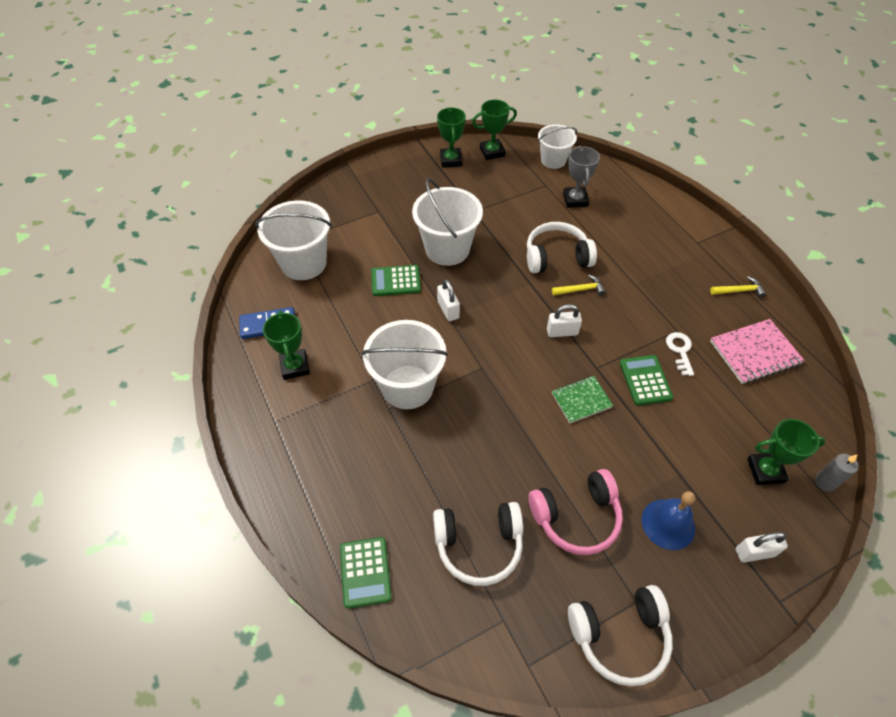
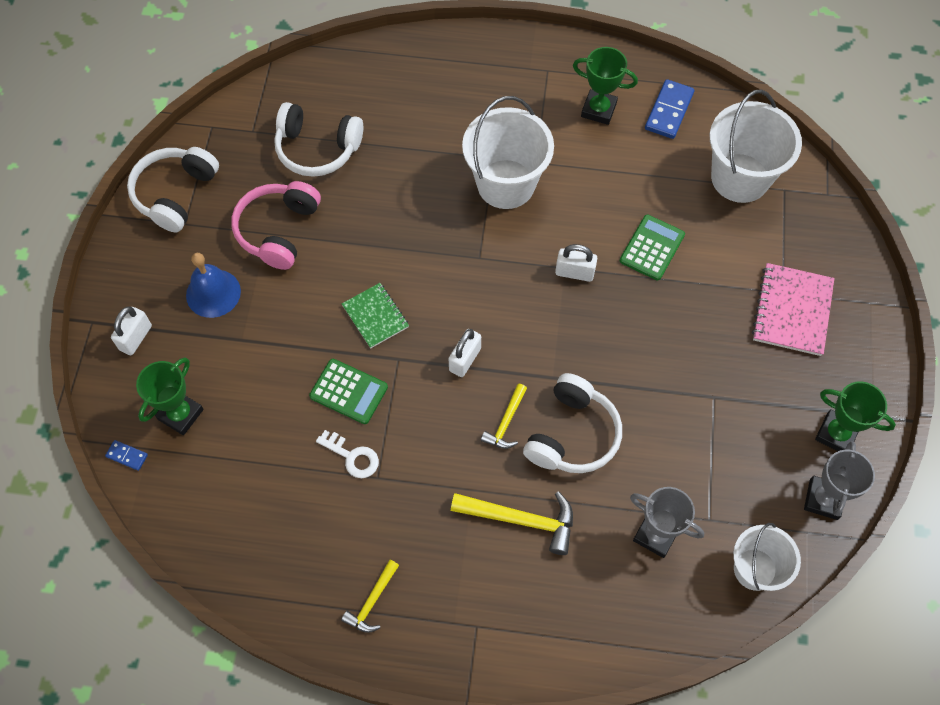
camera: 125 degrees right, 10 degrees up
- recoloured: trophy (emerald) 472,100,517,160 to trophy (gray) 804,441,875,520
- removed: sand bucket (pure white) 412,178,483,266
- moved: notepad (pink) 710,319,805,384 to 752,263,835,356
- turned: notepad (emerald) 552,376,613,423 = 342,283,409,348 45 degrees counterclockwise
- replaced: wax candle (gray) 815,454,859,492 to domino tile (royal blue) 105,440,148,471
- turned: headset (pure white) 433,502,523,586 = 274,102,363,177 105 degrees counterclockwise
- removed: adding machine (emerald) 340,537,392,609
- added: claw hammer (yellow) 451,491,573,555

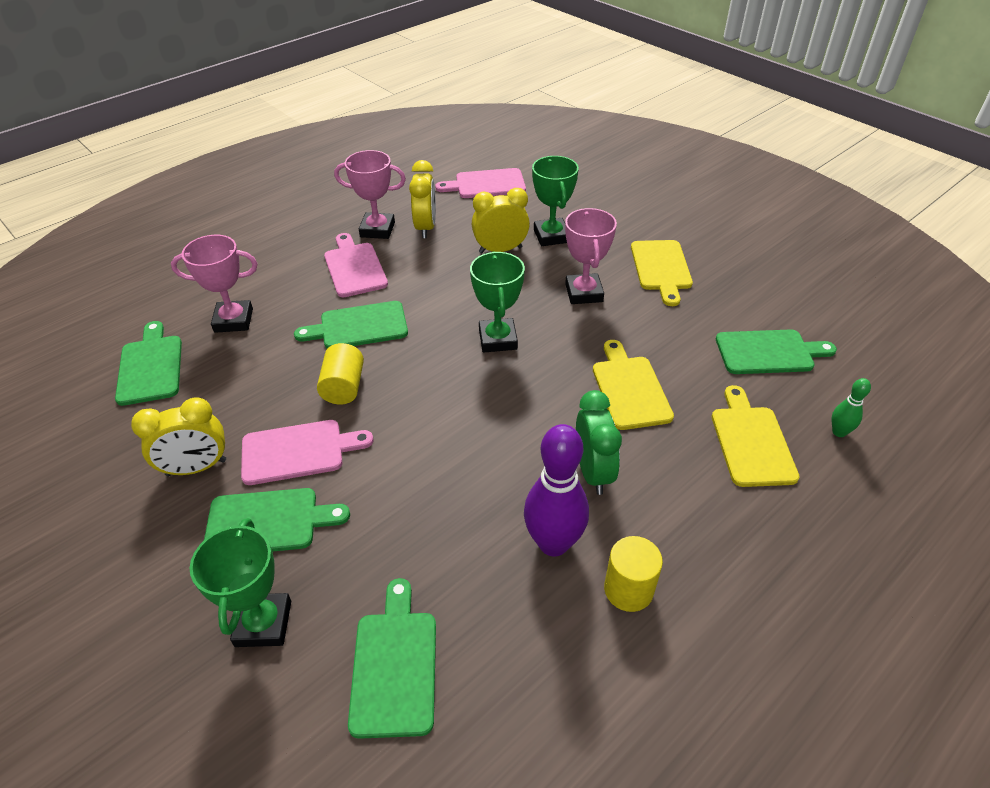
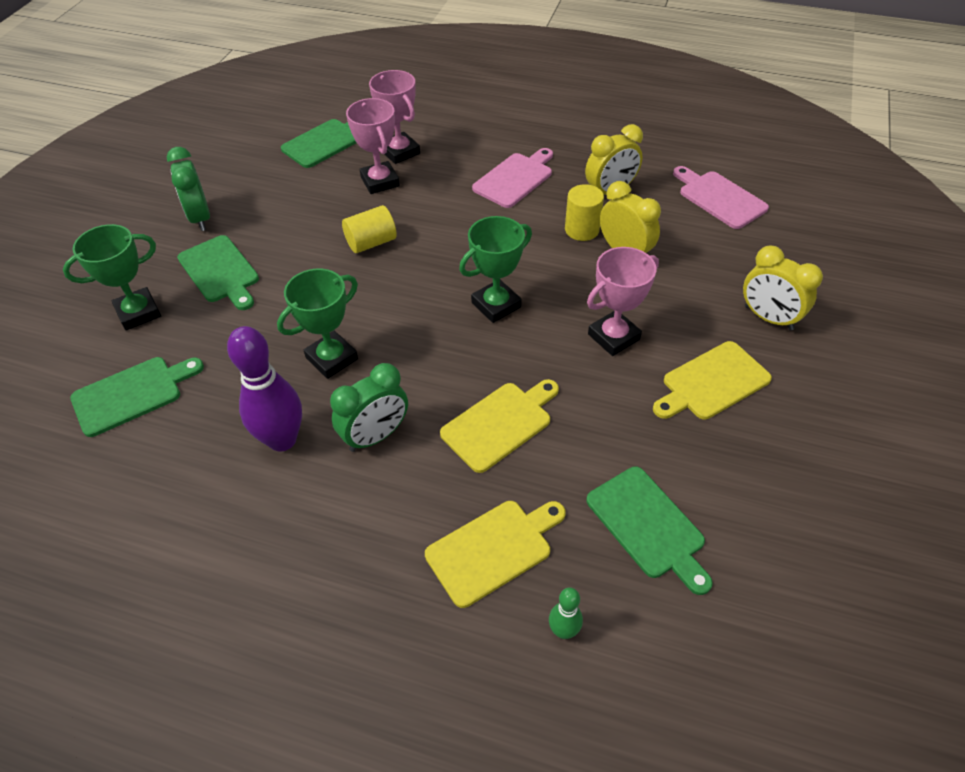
camera: 60 degrees right, 5 degrees up
- moved: trophy (pink) 334,150,406,239 to 346,98,400,194
- moved: trophy (emerald) 532,156,579,246 to 277,269,358,379
- removed: cutting board (emerald) 294,301,408,349
- moved: alarm clock (yellow) 131,397,226,476 to 743,245,823,330
- removed: cutting board (pink) 241,420,374,485
- moved: solid cylinder (yellow) 604,536,663,612 to 565,184,604,241
- added: alarm clock (emerald) 167,147,210,231

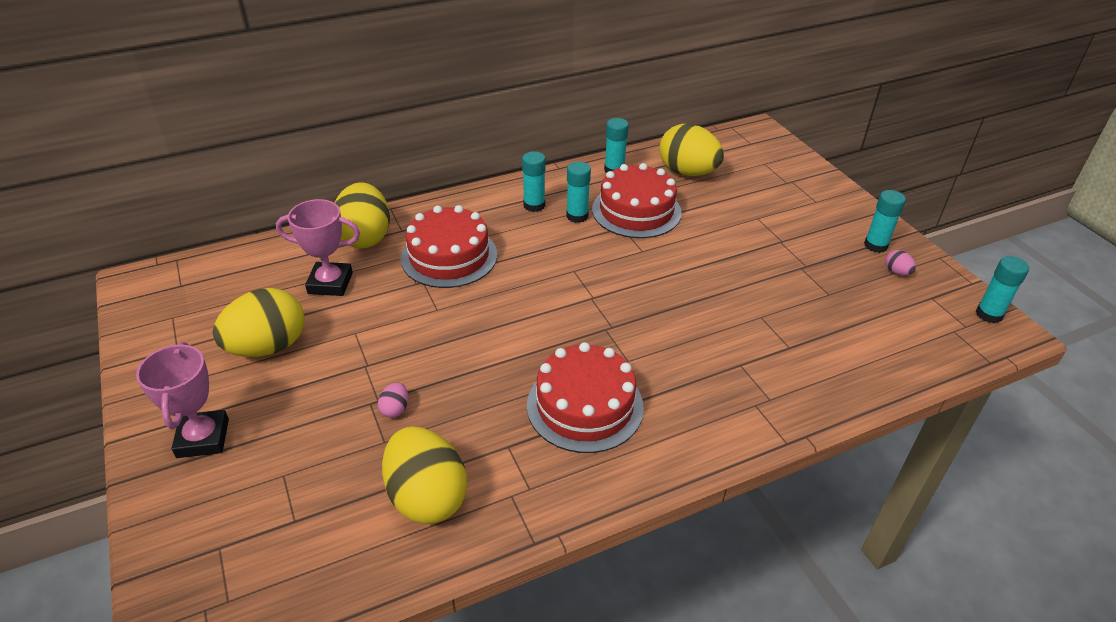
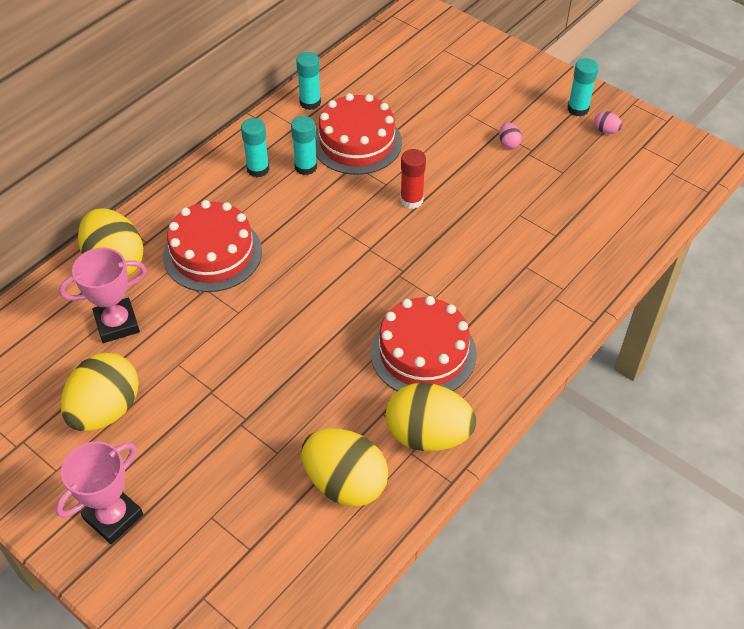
camera: 25 degrees left, 10 degrees up
- moved: egg (yellow) 659,124,724,176 to 386,383,476,451
- removed: glue stick (aqua) 976,256,1029,323
- turned: trophy (pink) 136,342,229,458 = 56,441,143,544 75 degrees clockwise
- moved: egg (pink) 378,382,408,418 to 499,122,522,149
- added: glue stick (scarlet) 400,149,426,209

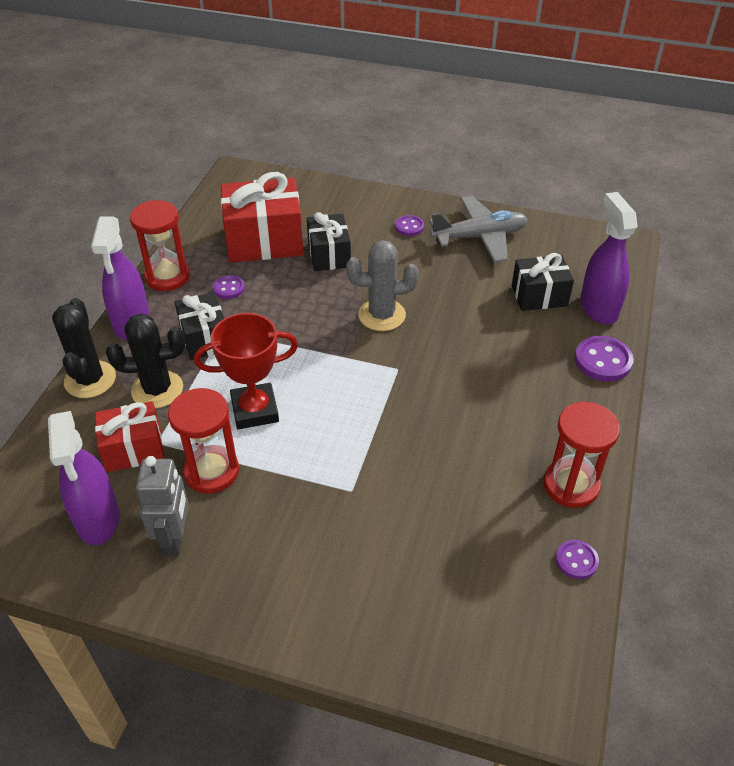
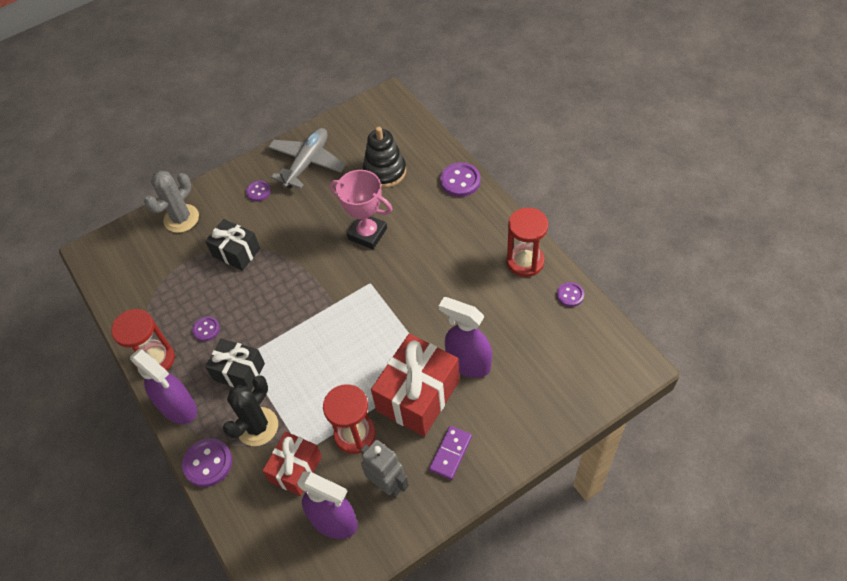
camera: 45 degrees left, 10 degrees up
- moved: gift (scarlet) 221,172,304,263 to 371,334,460,437
- moved: spray bottle (purple) 580,192,638,324 to 439,297,492,378
- moved: prickly plant (gray) 346,240,419,331 to 144,171,199,233
- replaced: gift (ebony) 512,253,574,311 to stacking rings (ebony) 363,127,406,188
- replaced: prickly plant (ebony) 52,298,116,398 to shirt button (purple) 182,438,232,487
- removed: trophy (scarlet) 194,313,298,429
- added: trophy (pink) 330,170,393,249
- added: domino tile (purple) 429,426,472,480

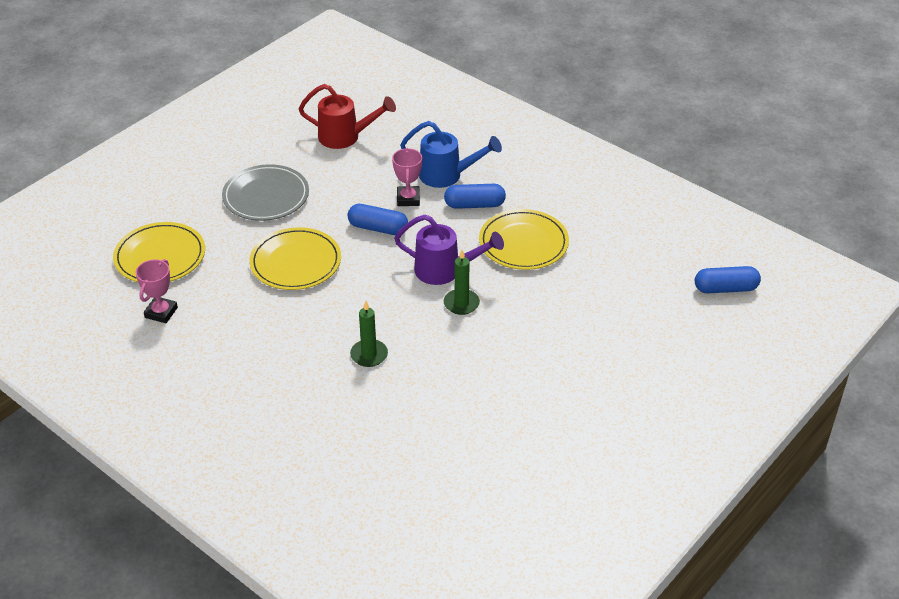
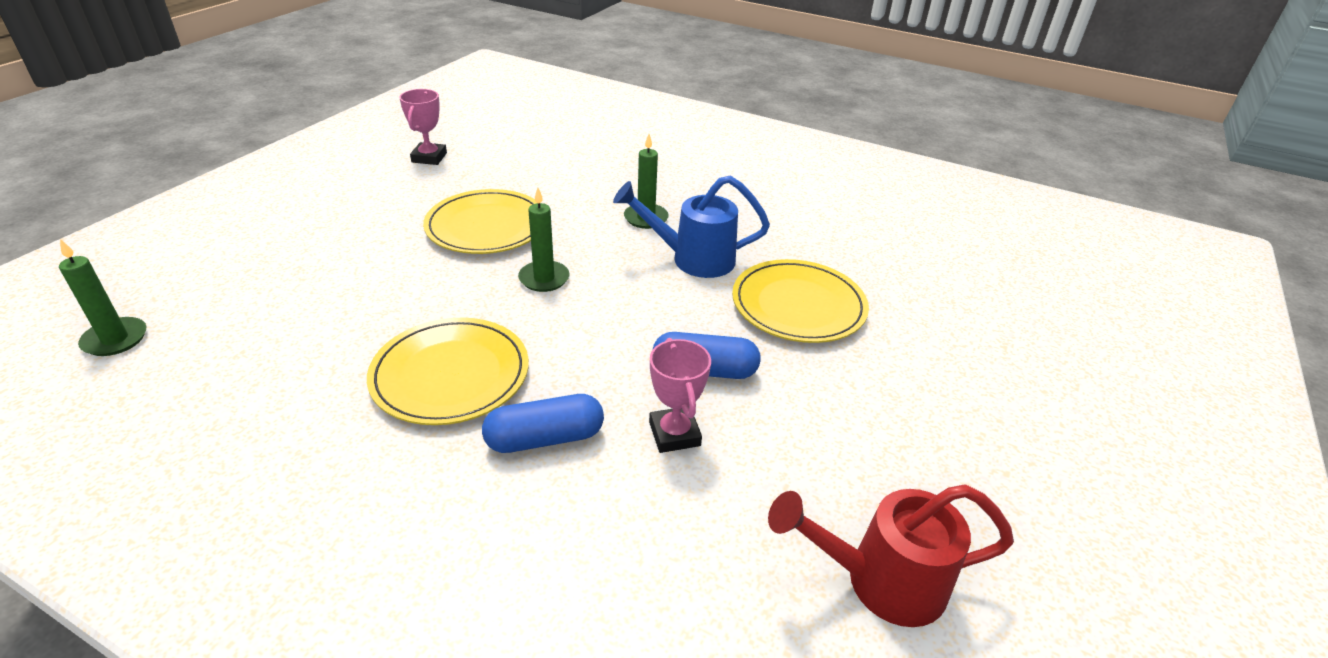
camera: 165 degrees right, 5 degrees down
- moved: watering can (royal blue) 400,121,502,188 to 613,175,770,278
- removed: flat dish (gray) 222,164,309,221
- removed: watering can (purple) 394,214,504,285
- moved: flat dish (yellow) 113,222,205,282 to 423,189,537,254
- moved: trophy (pink) 136,259,178,323 to 399,89,447,165
- replaced: capsule (royal blue) 695,266,761,293 to wax candle (emerald) 59,239,147,356

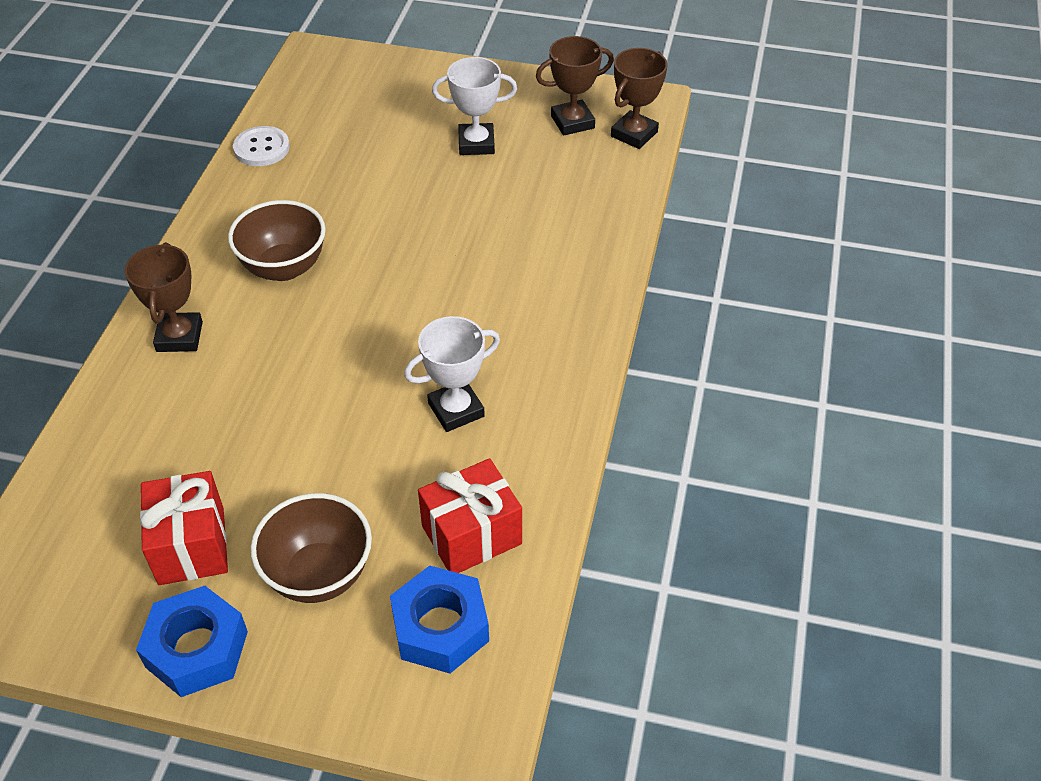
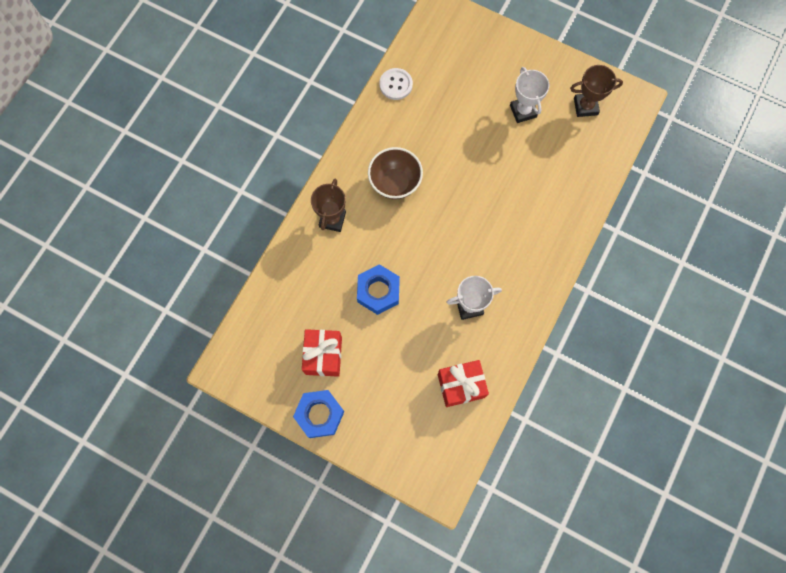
camera: 15 degrees right, 25 degrees up
- removed: trophy (dark brown) 611,48,667,149
- turned: trophy (pure white) 432,57,517,155 = 510,67,549,123 60 degrees clockwise
- removed: serving bowl (dark brown) 251,493,372,603
- moved: hex nut (royal blue) 390,565,489,673 to 357,264,400,315

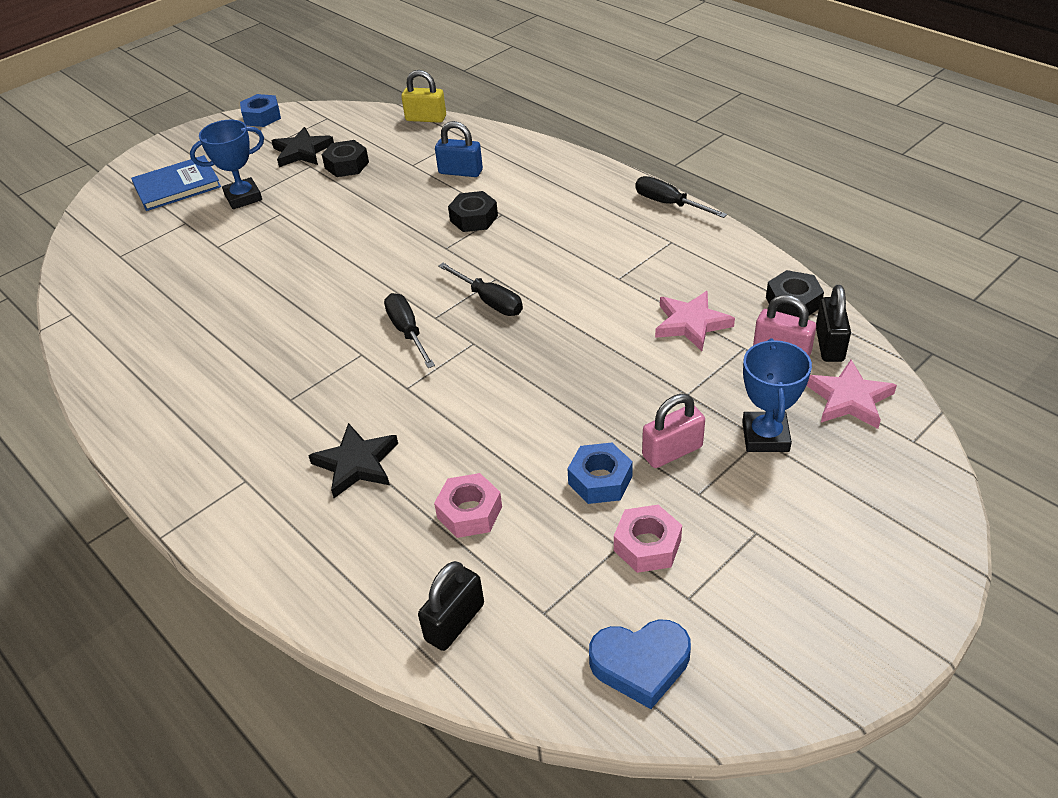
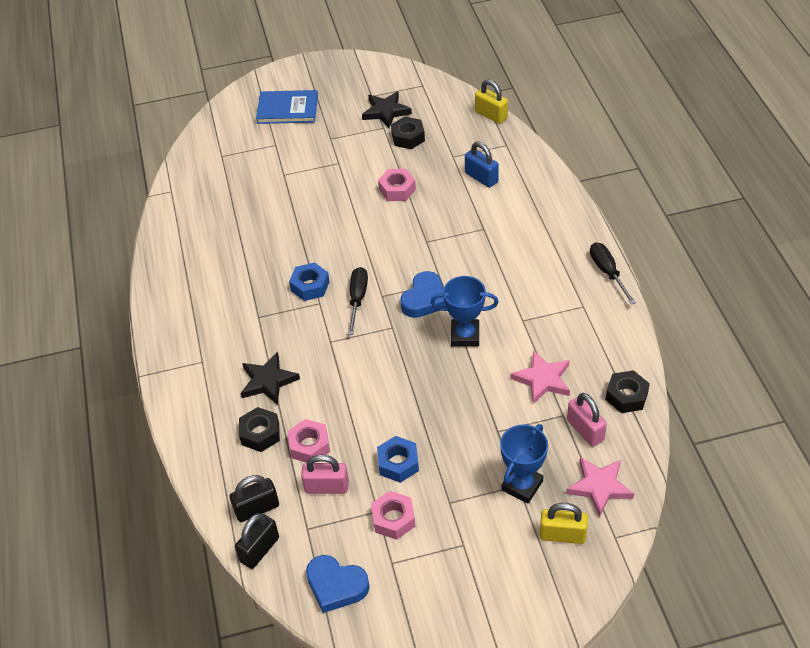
camera: 30 degrees right, 5 degrees up
- moved: hex nut (royal blue) 240,94,281,127 to 289,262,330,301
- moved: trophy (royal blue) 190,120,264,209 to 431,276,499,347
- moved: hex nut (ebony) 448,191,498,232 to 239,407,280,452
- replaced: flat screwdriver (ebony) 438,263,523,316 to love heart (royal blue) 400,271,446,318
- moved: lock (ebony) 816,285,851,362 to 235,513,279,569
- moved: lock (pink) 642,394,705,468 to 301,455,349,494
- added: hex nut (pink) 378,169,416,201
- added: lock (yellow) 540,503,588,544

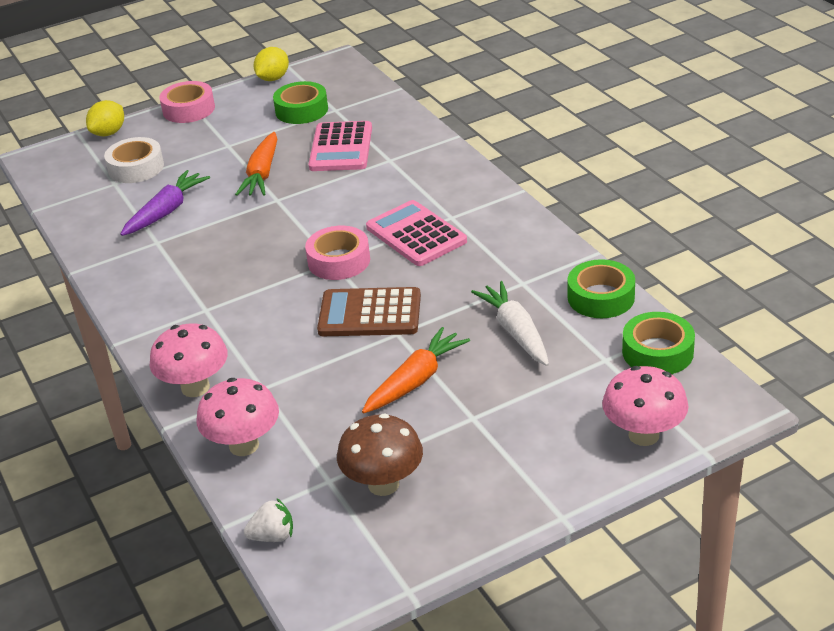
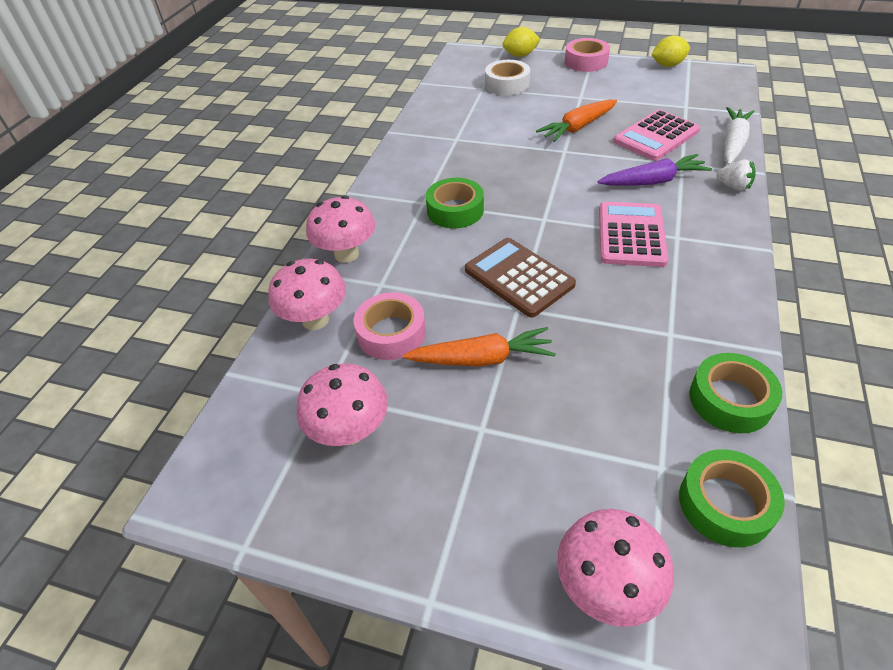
camera: 45 degrees right, 10 degrees up
- moved: tape (emerald) 273,81,328,124 to 426,178,484,228
- moved: root vegetable (purple) 120,170,210,236 to 597,154,712,186
- moved: tape (pink) 305,226,370,280 to 354,292,426,360
- moved: root vegetable (pure white) 471,281,549,366 to 724,107,754,165
- recoloured: fungus (dark brown) 337,413,423,496 to fungus (pink) 297,363,388,446
- moved: berry (pure white) 244,498,293,542 to 716,159,756,191

